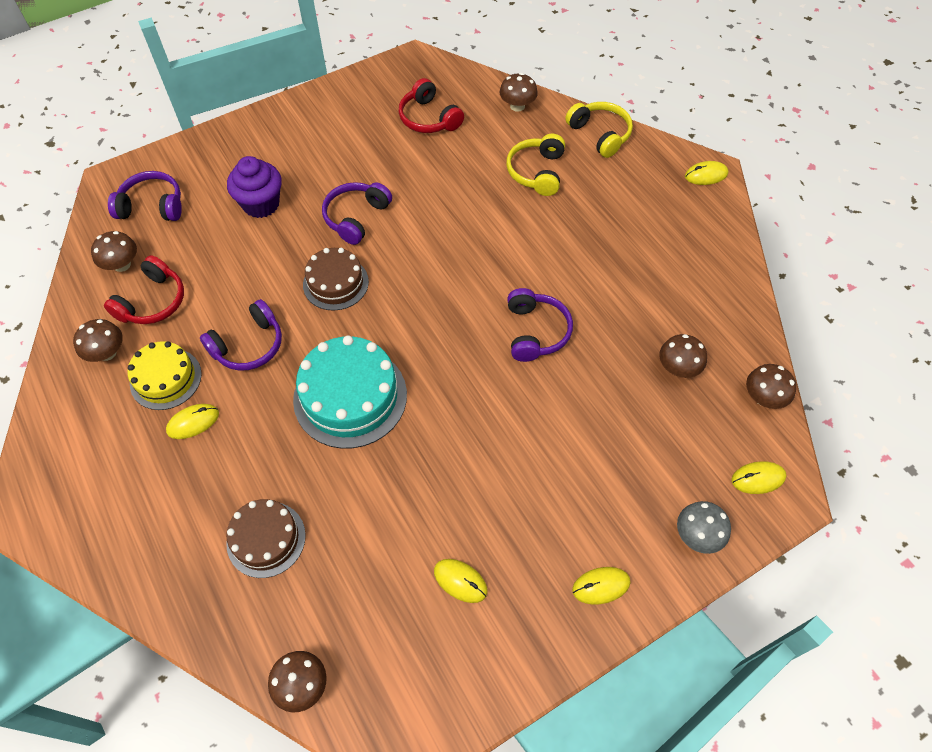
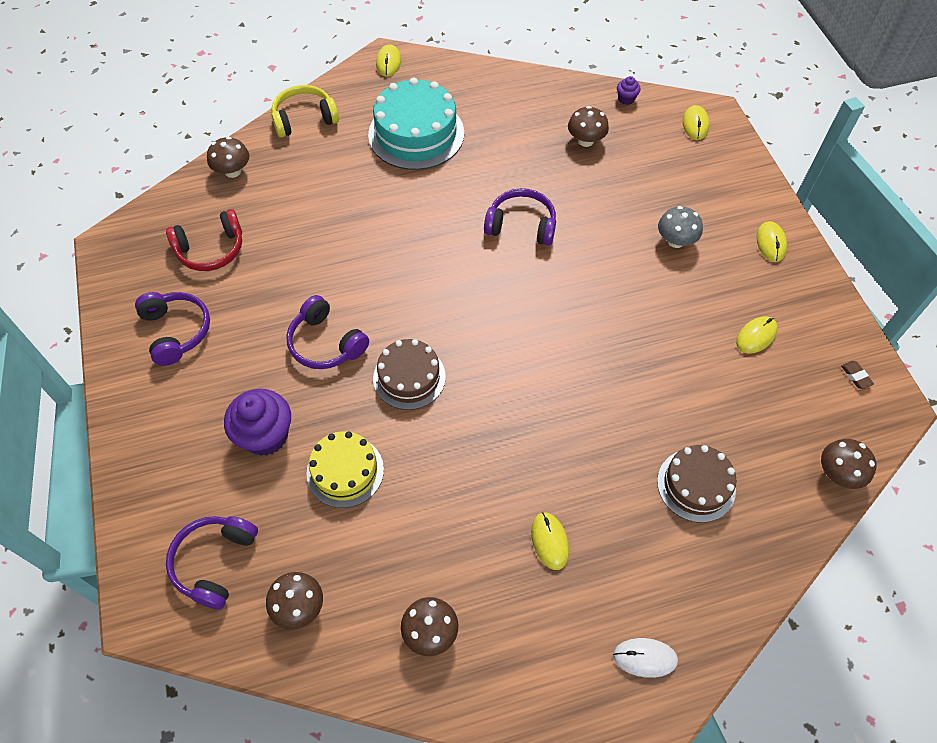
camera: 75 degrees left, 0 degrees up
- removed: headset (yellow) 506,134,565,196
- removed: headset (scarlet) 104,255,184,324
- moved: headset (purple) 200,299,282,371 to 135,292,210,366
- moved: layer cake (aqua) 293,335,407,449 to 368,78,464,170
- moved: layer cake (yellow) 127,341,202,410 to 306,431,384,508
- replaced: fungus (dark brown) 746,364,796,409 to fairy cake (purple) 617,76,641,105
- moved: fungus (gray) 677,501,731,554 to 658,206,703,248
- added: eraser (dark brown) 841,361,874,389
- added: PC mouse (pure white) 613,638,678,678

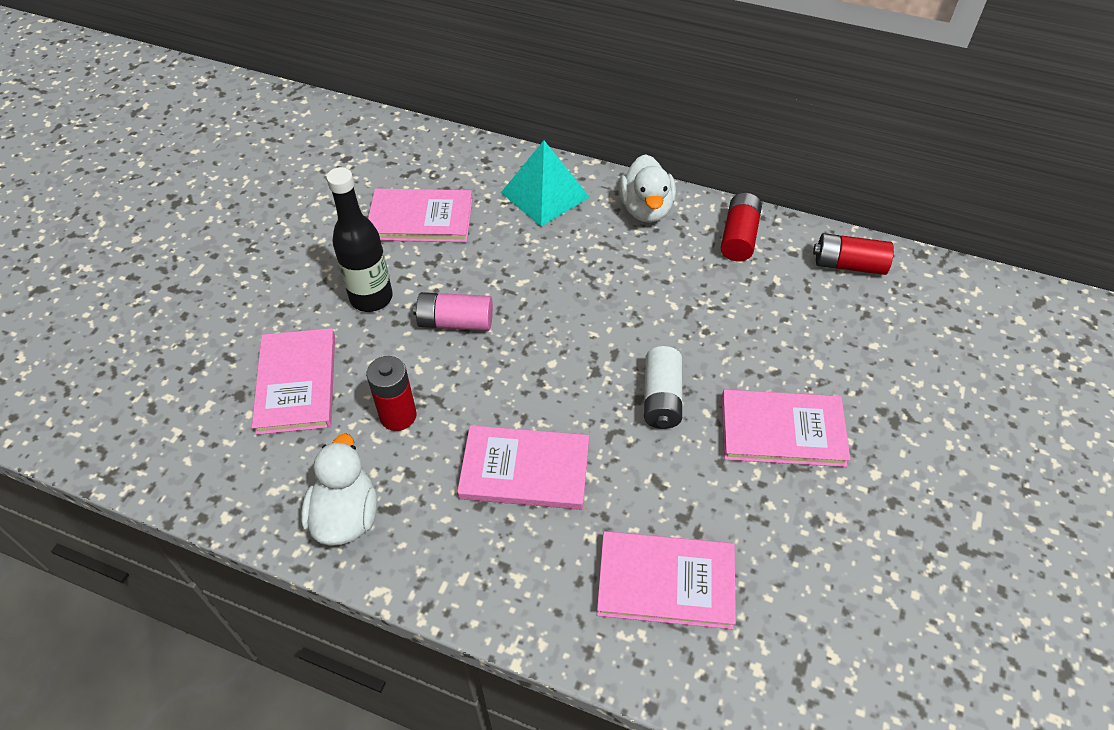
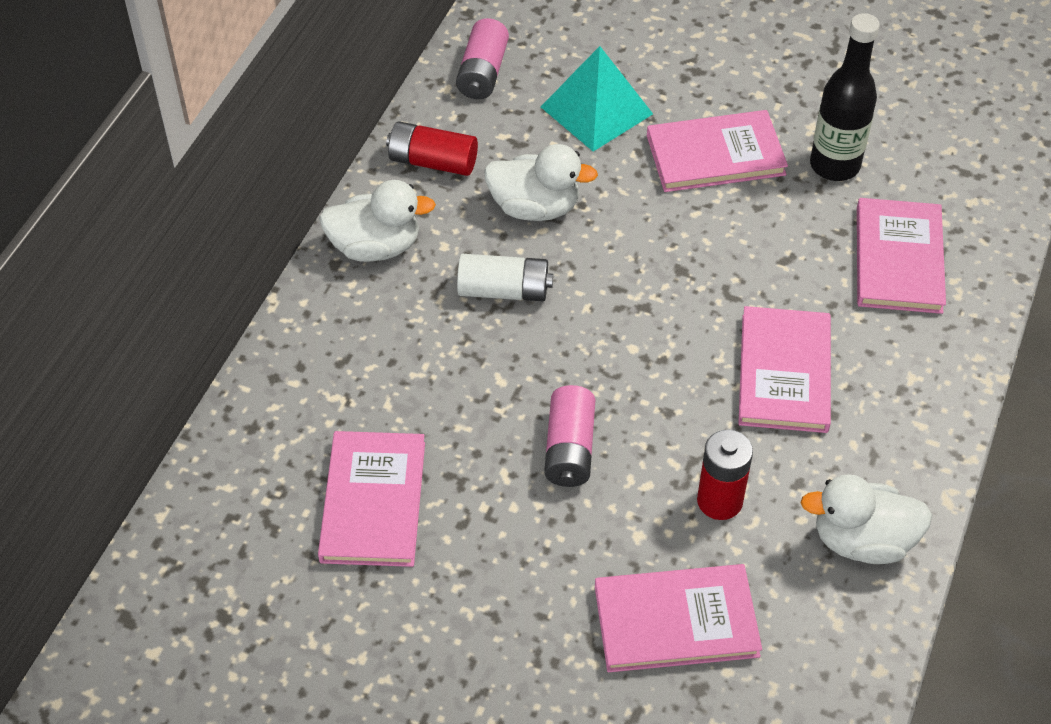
camera: 90 degrees left, 0 degrees up
- moved: pyramid shape (aqua) 501,141,590,227 to 541,46,653,152
- moved: flask (ebony) 326,167,393,312 to 810,13,880,181
- recoloured: power cell (scarlet) 813,233,894,275 to power cell (pink) 456,18,509,99
- moved: power cell (pure white) 644,346,682,429 to 457,254,553,301
- turned: hardback (pink) 722,389,851,467 = 647,110,788,192 75 degrees clockwise
- added: toy duck (pure white) 484,144,598,221

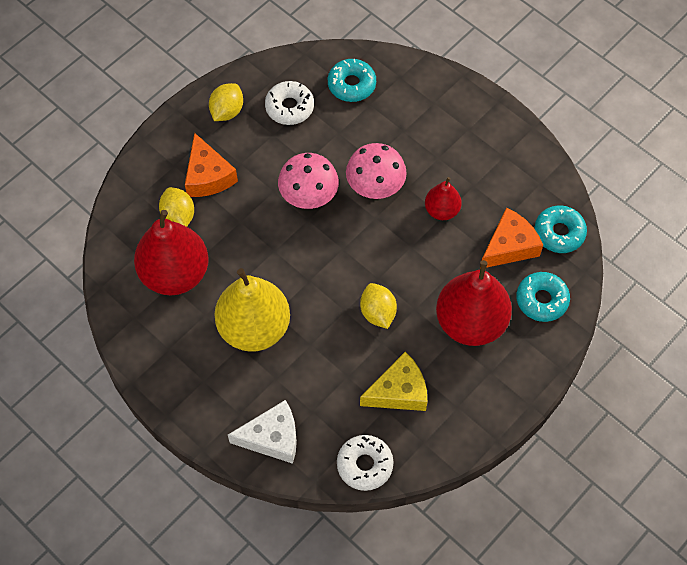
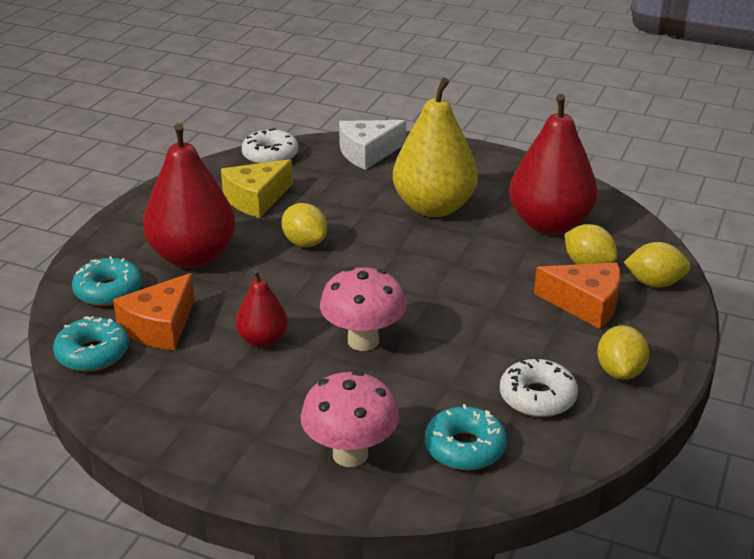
camera: 160 degrees right, 30 degrees down
- turned: cheese (orange-coloured) 185,133,238,197 = 534,262,620,329 150 degrees clockwise
- moved: fungus (pink) 278,153,339,209 to 300,371,399,467
- added: toy lemon (yellow) 624,242,691,287

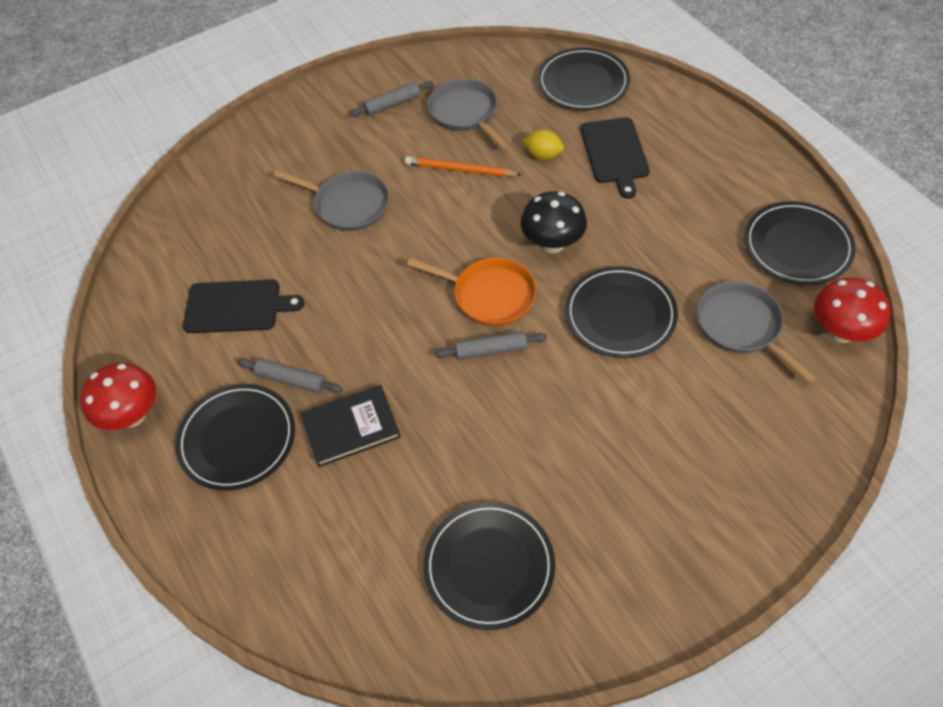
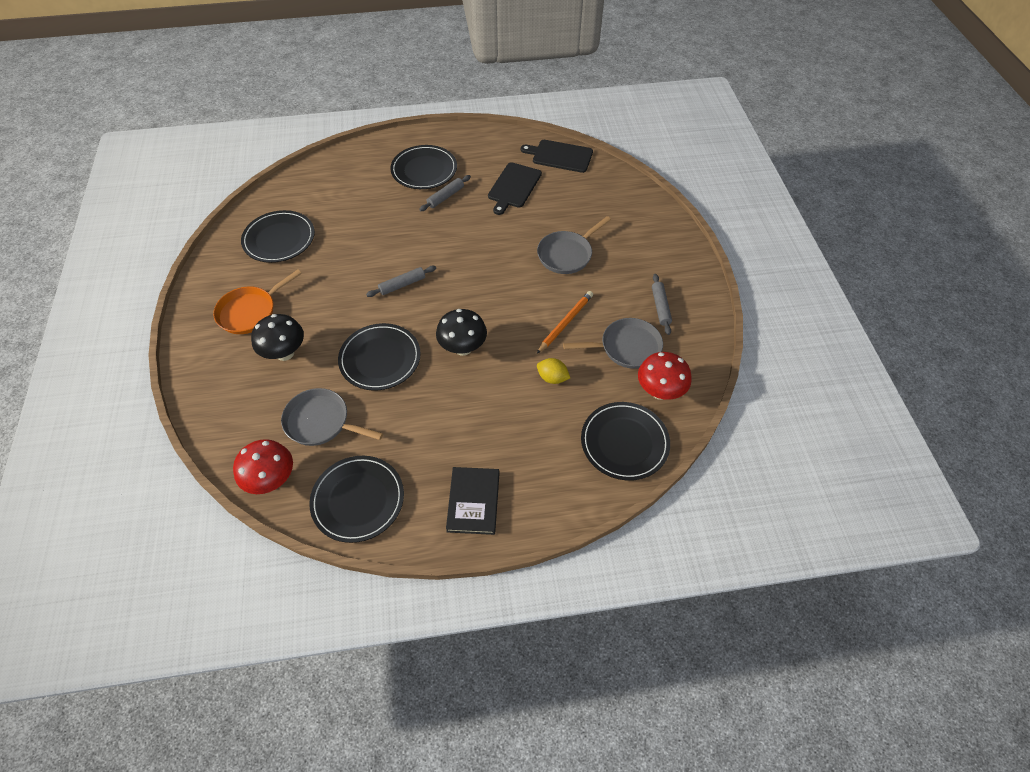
camera: 110 degrees right, 0 degrees up
- moved: cutting board (ebony) 580,117,650,199 to 521,140,593,173
- turned: toy lemon (yellow) 522,130,564,160 = 537,358,570,384 75 degrees clockwise
- moved: skillet (orange-coloured) 407,258,536,326 to 213,270,302,334
- turned: skillet (gray) 697,281,817,383 = 281,388,383,446 150 degrees counterclockwise
- turned: pastry roller (gray) 435,331,547,360 = 366,266,436,297 45 degrees clockwise
- moved: fungus (scarlet) 80,362,156,430 to 638,352,692,400
- moved: hardback (ebony) 301,385,401,467 to 446,467,499,535
- added: fungus (ebony) 251,314,304,361

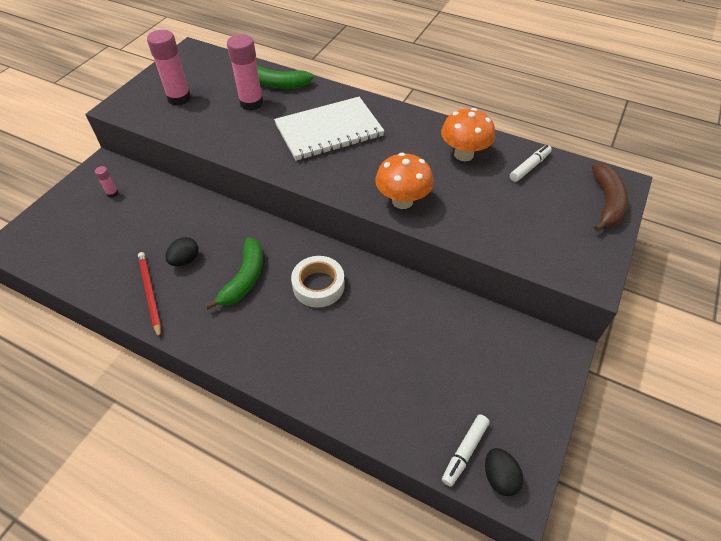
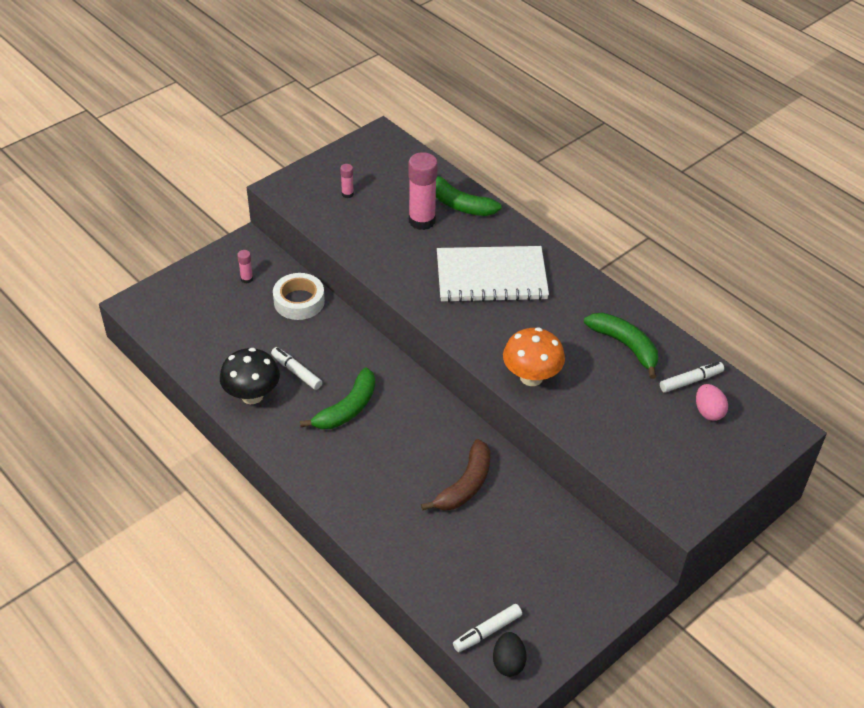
camera: 20 degrees right, 5 degrees down
- resized: glue stick (pink) 147,30,191,106 = 340,164,354,198 x0.46
- replaced: fungus (orange-coloured) 441,108,495,161 to toy banana (emerald) 584,313,658,379
- moved: toy banana (dark brown) 592,163,628,232 to 421,439,490,511
- replaced: egg (ebony) 165,237,199,266 to felt pen (pure white) 271,347,322,390
- replaced: pencil (scarlet) 138,252,161,339 to fungus (ebony) 220,348,280,404
- moved: tape (pure white) 291,256,345,308 to 273,273,325,320
- added: egg (pink) 696,384,728,421

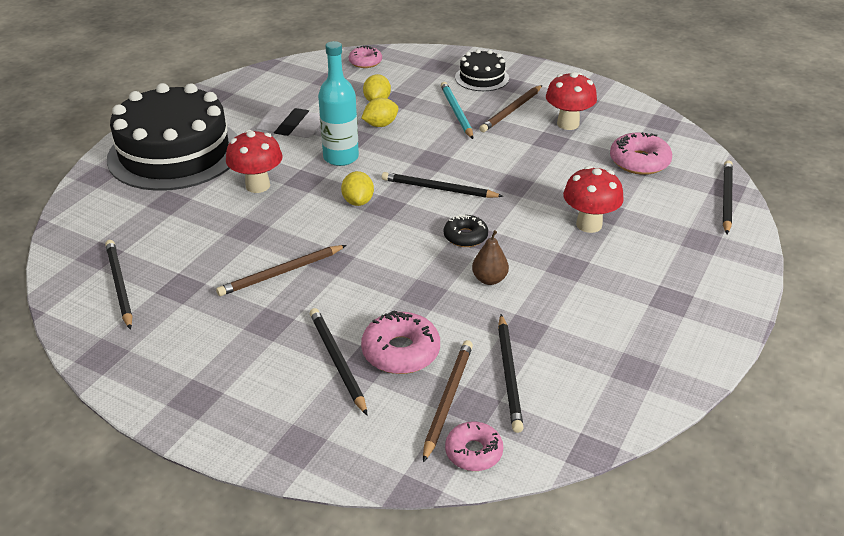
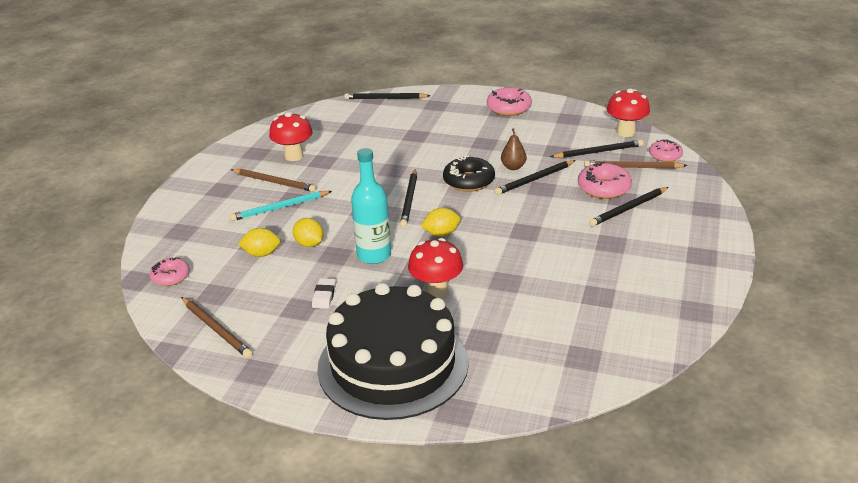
camera: 100 degrees left, 5 degrees down
- removed: layer cake (ebony) 455,49,509,91
- resized: eraser (pure white) 255,107,320,138 = 312,278,336,309 x0.54
- moved: doughnut (pink) 610,132,672,175 to 487,88,532,116
- moved: fungus (scarlet) 563,166,624,233 to 607,88,650,137
- resized: doughnut (ebony) 444,214,488,247 = 443,156,495,192 x1.52
- moved: pencil (ebony) 105,240,133,330 to 494,160,576,195
- moved: pencil (dark brown) 216,245,347,296 to 181,297,253,358

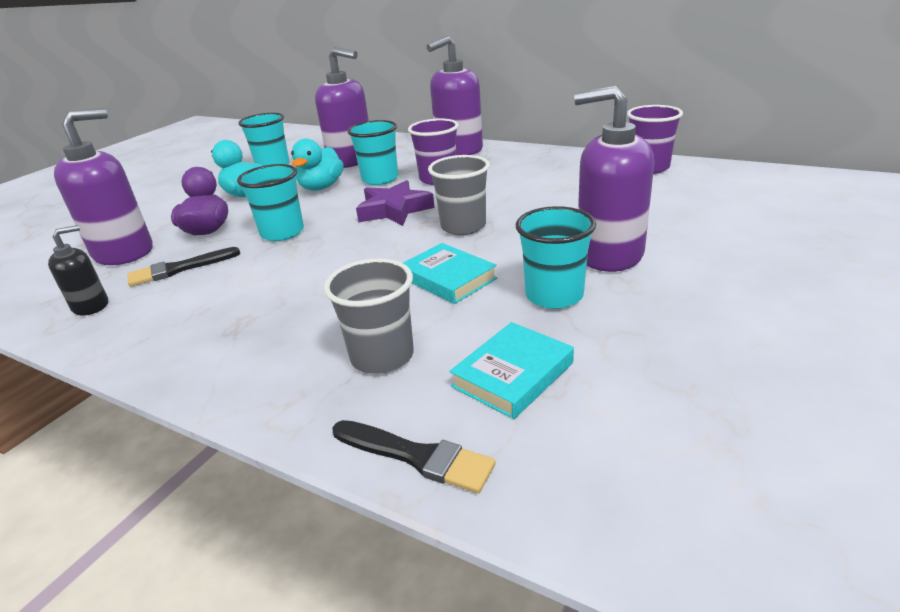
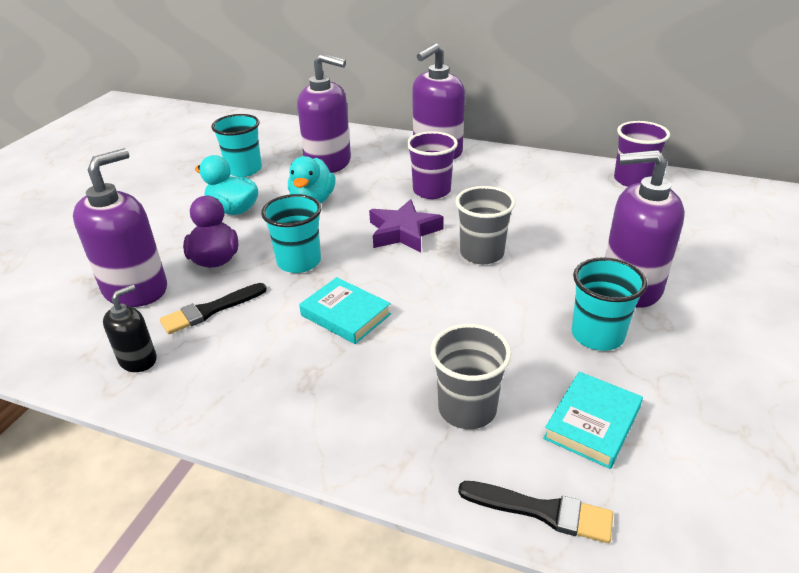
camera: 10 degrees left, 5 degrees up
- removed: tumbler (aqua) 348,120,398,185
- moved: hardback (aqua) 403,243,497,304 to 299,277,391,344

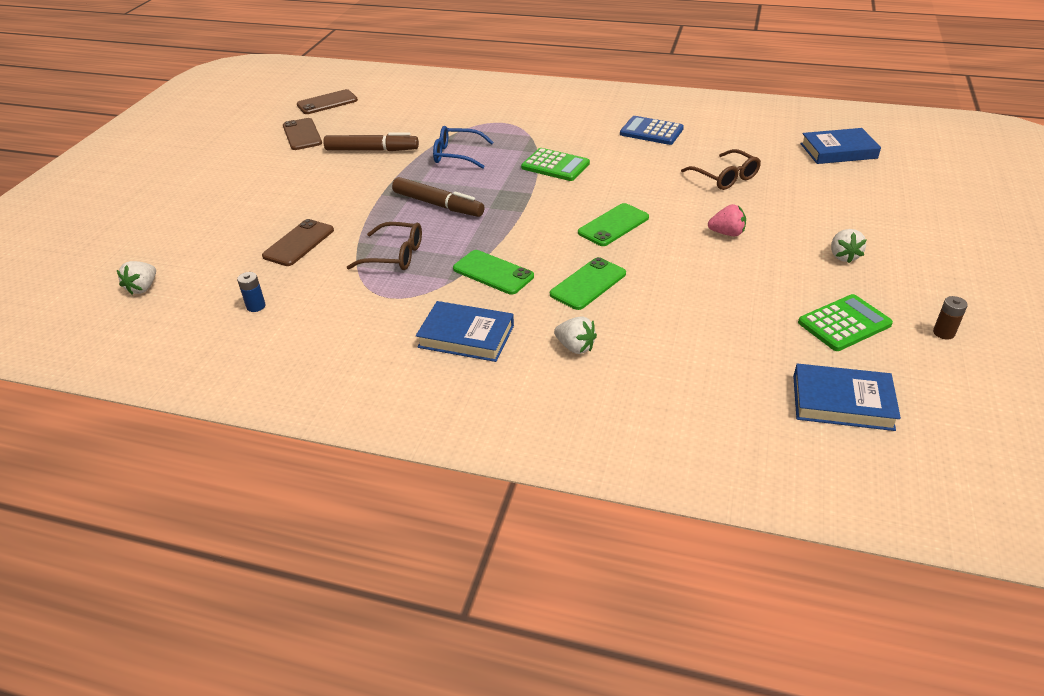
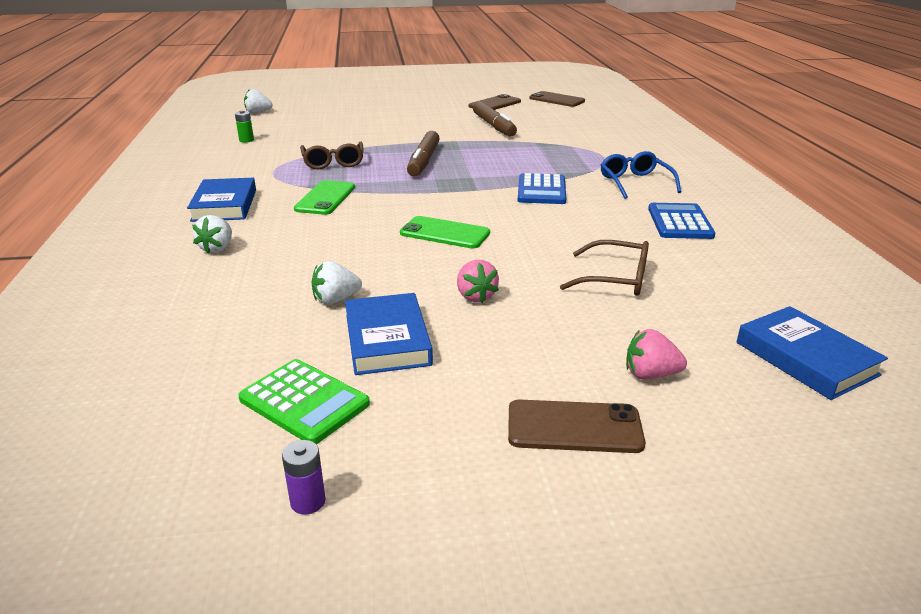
camera: 65 degrees right, 10 degrees down
- moved: eyeglasses (royal blue) 433,126,494,169 to 601,151,681,199
- recoloured: adding machine (emerald) 521,148,590,181 to adding machine (royal blue) 518,173,566,204
- turned: eyeglasses (dark brown) 681,149,761,190 = 560,240,649,296 105 degrees counterclockwise
- moved: phone (dark brown) 262,219,334,266 to 508,400,645,453
- moved: berry (pure white) 831,229,867,263 to 312,261,362,304
- removed: phone (emerald) 550,257,626,310
- recoloured: power cell (royal blue) 237,272,266,312 to power cell (emerald) 235,110,254,143
- recoloured: power cell (dark brown) 933,296,968,340 to power cell (purple) 282,440,326,514
- moved: hardback (royal blue) 793,364,901,431 to 345,293,433,375
- added: berry (pink) 626,329,687,380

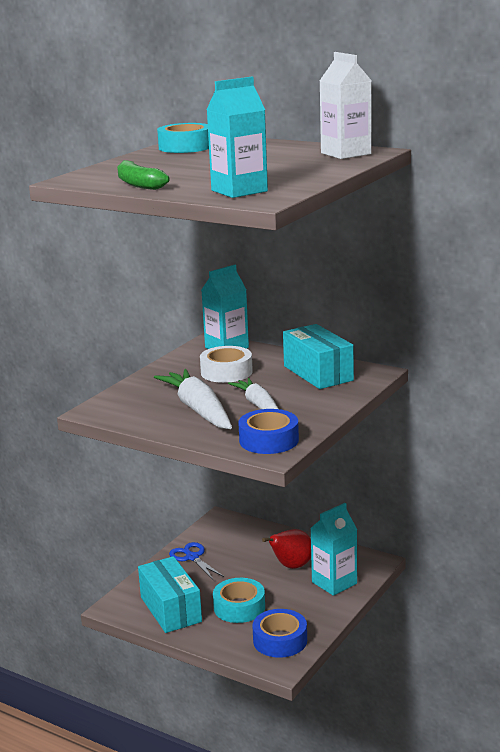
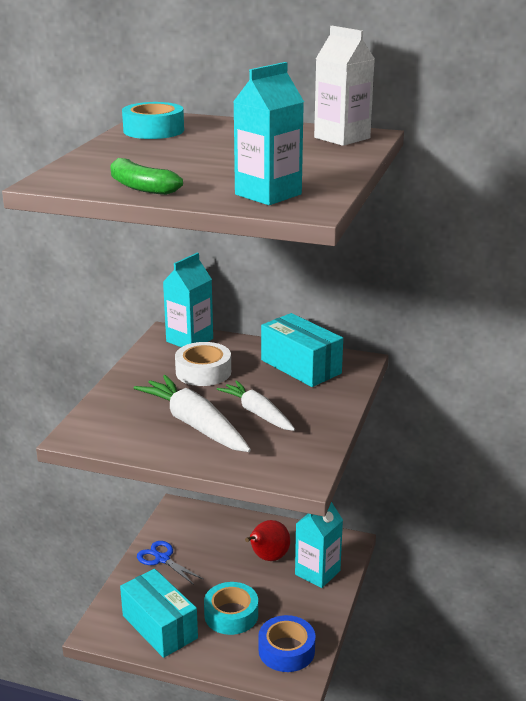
camera: 15 degrees left, 5 degrees up
- removed: tape (royal blue) 238,409,299,454

